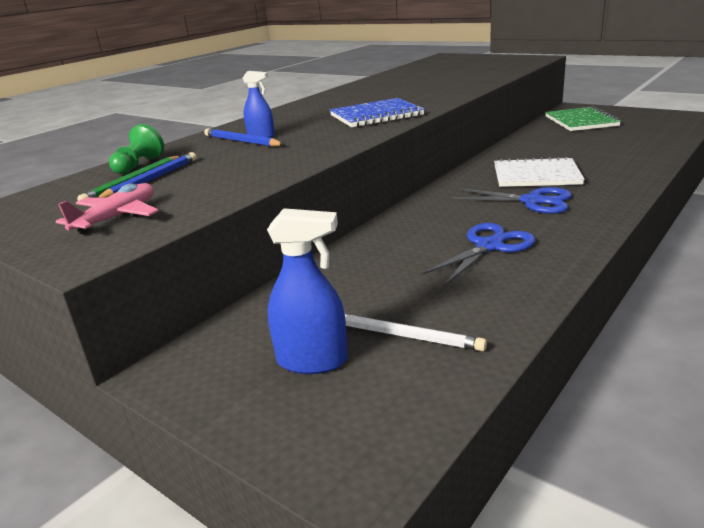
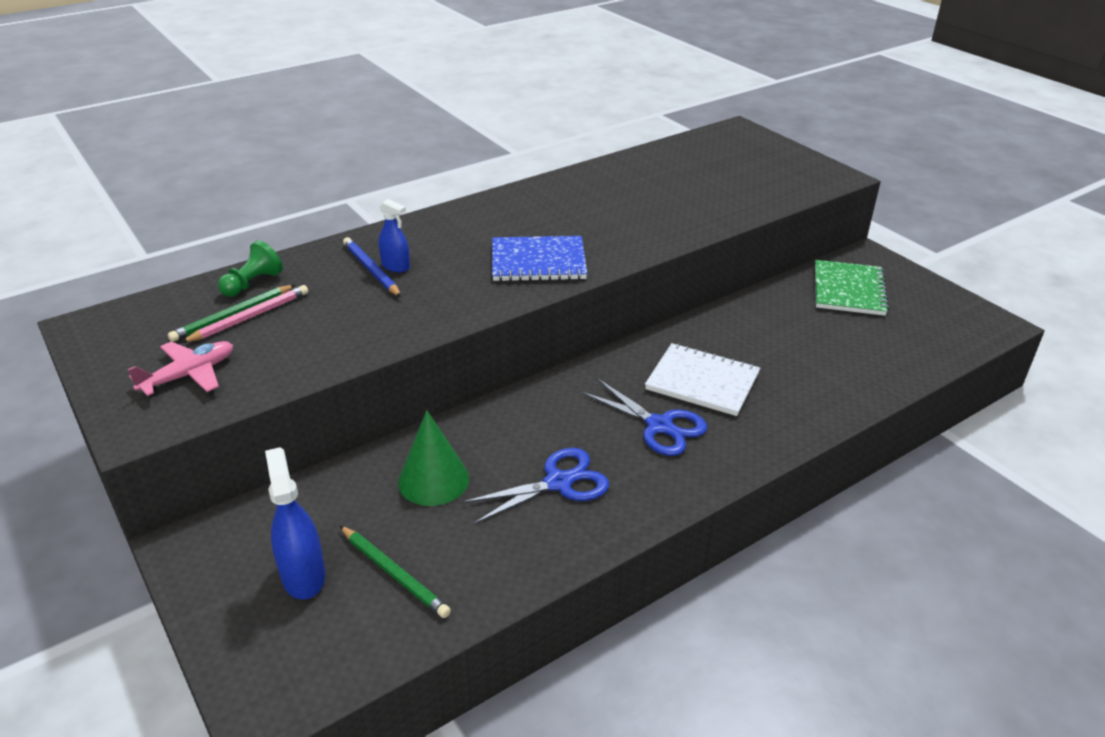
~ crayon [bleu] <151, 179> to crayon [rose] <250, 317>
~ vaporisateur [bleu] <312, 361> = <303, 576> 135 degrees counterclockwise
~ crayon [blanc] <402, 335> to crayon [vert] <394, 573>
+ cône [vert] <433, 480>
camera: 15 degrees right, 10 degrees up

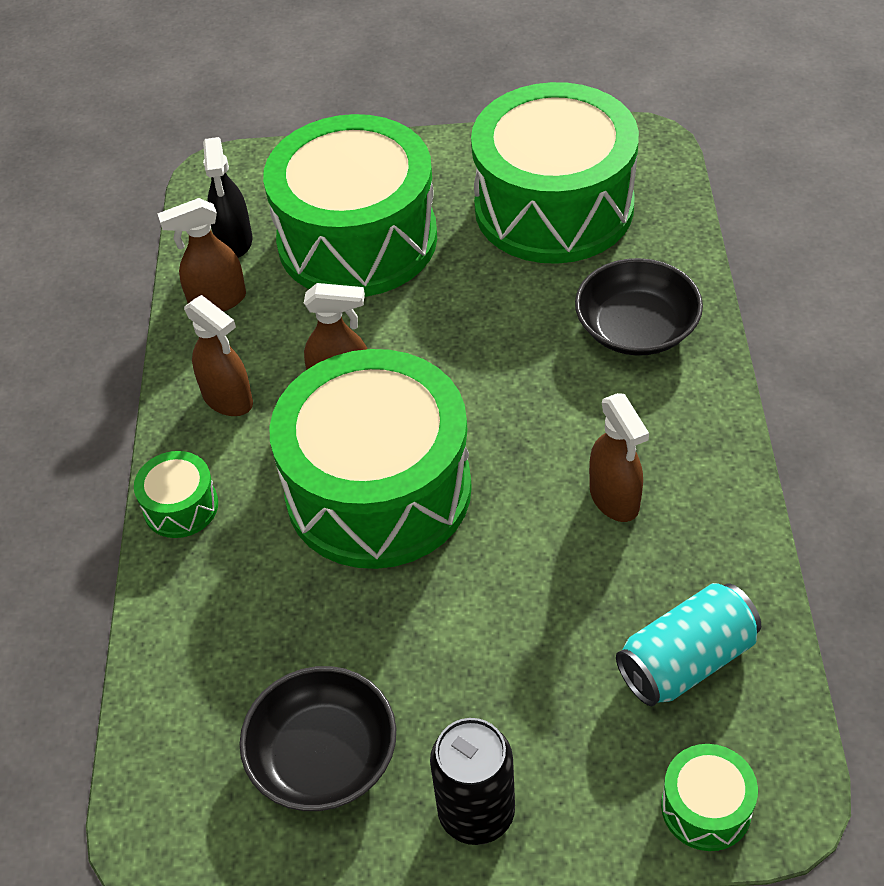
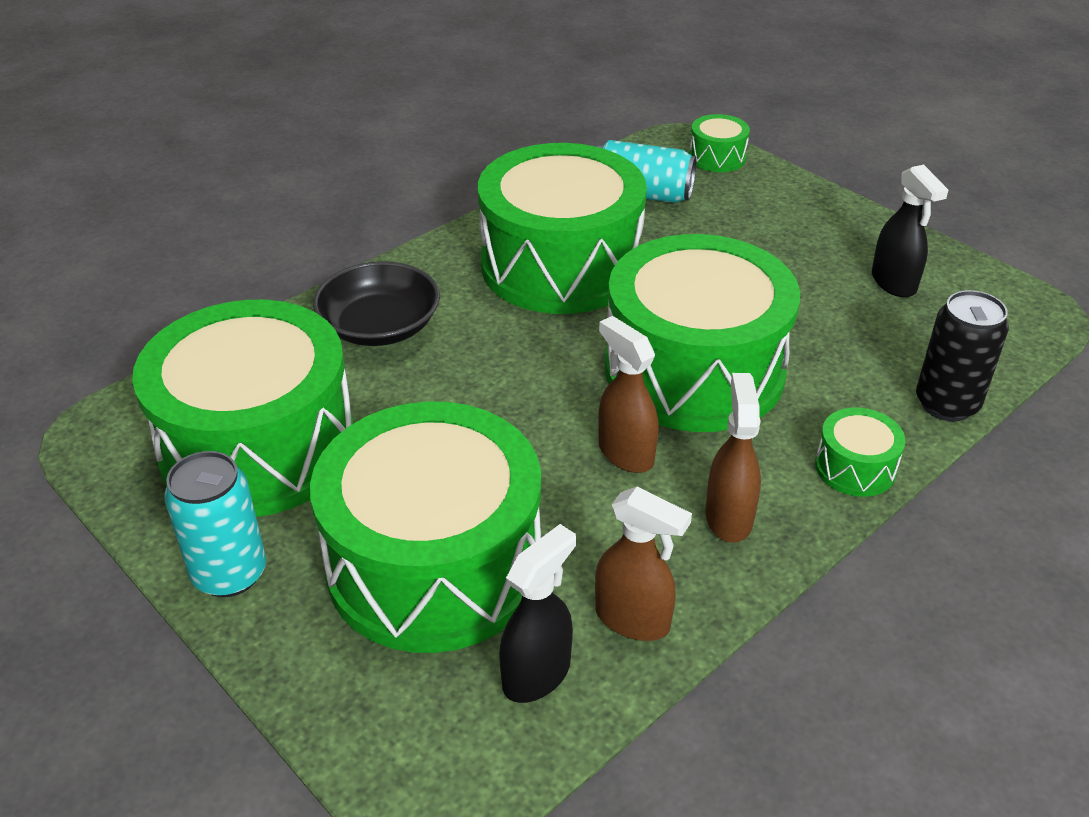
~ bol [noir] <323, 755> to vaporisateur [noir] <894, 283>
~ canette [noir] <476, 812> to <946, 404>
~ vaporisateur [marron] <614, 499> to tambour [vert] <561, 265>
+ canette [turquoise] <229, 574>
camera: 135 degrees left, 10 degrees down

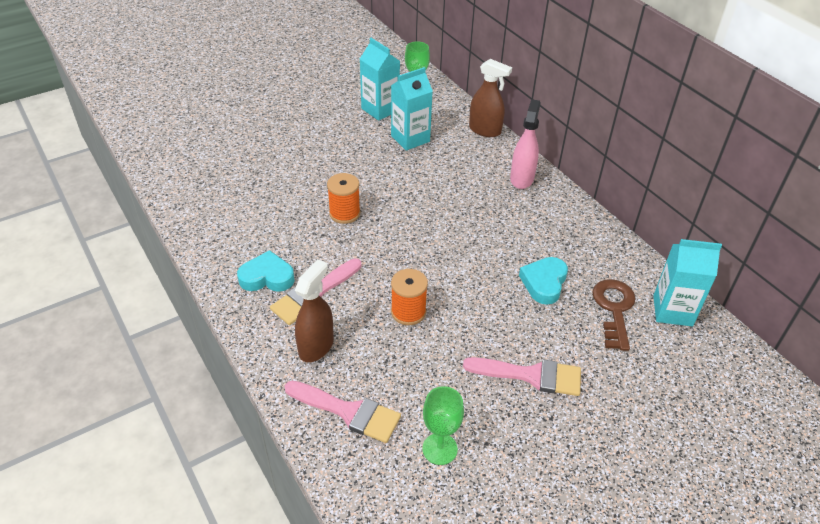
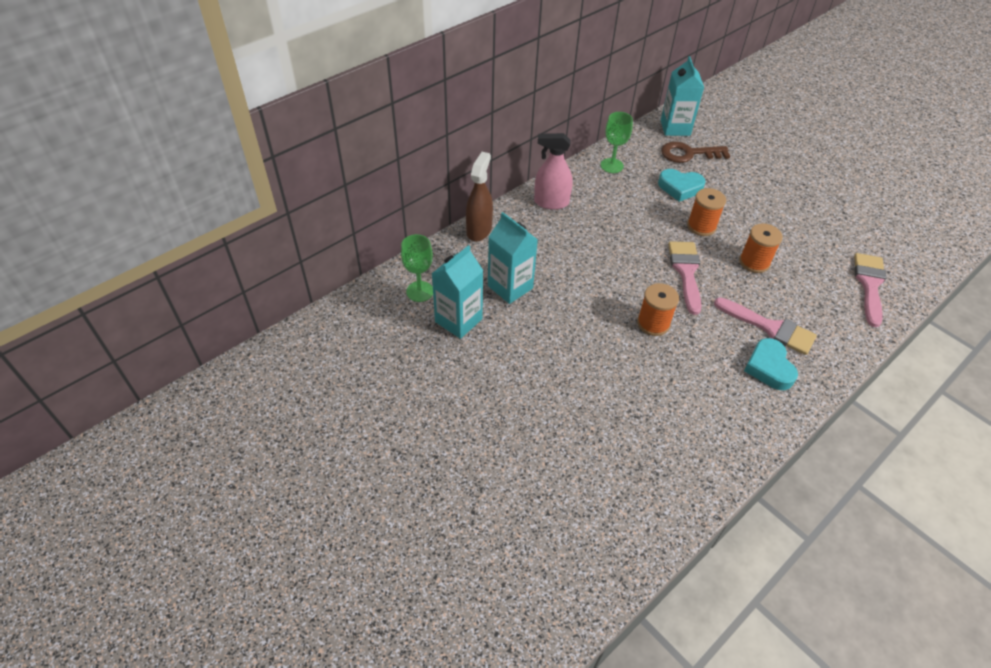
- vaporisateur [marron] <316, 346>
~ verre à pied [vert] <440, 449> to <612, 165>
~ pinceau [rose] <531, 375> to <686, 272>
+ bobine [orange] <701, 226>
camera: 100 degrees left, 5 degrees up

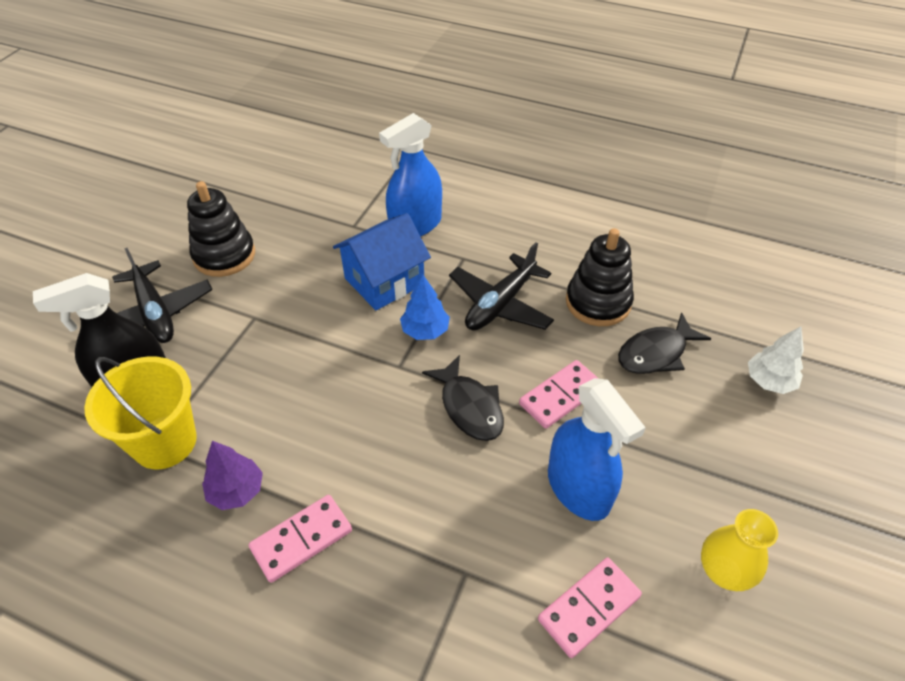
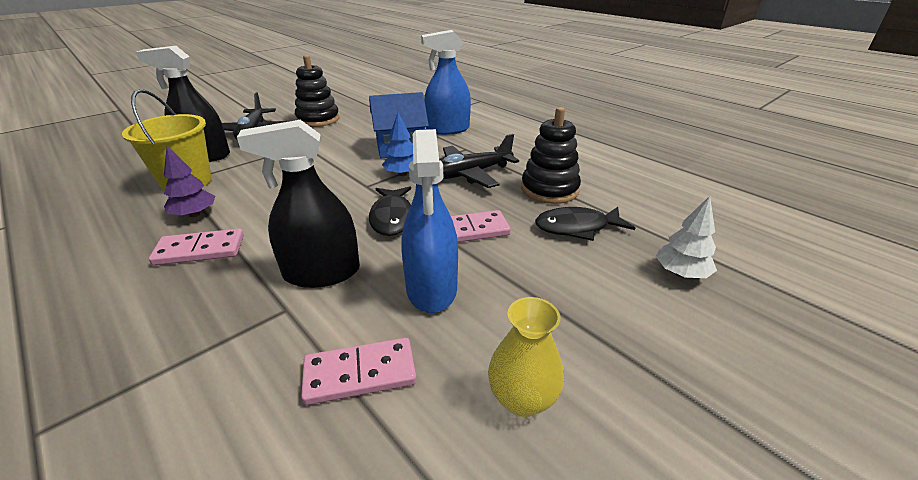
+ vaporisateur [noir] <322, 273>
camera: 25 degrees right, 15 degrees down

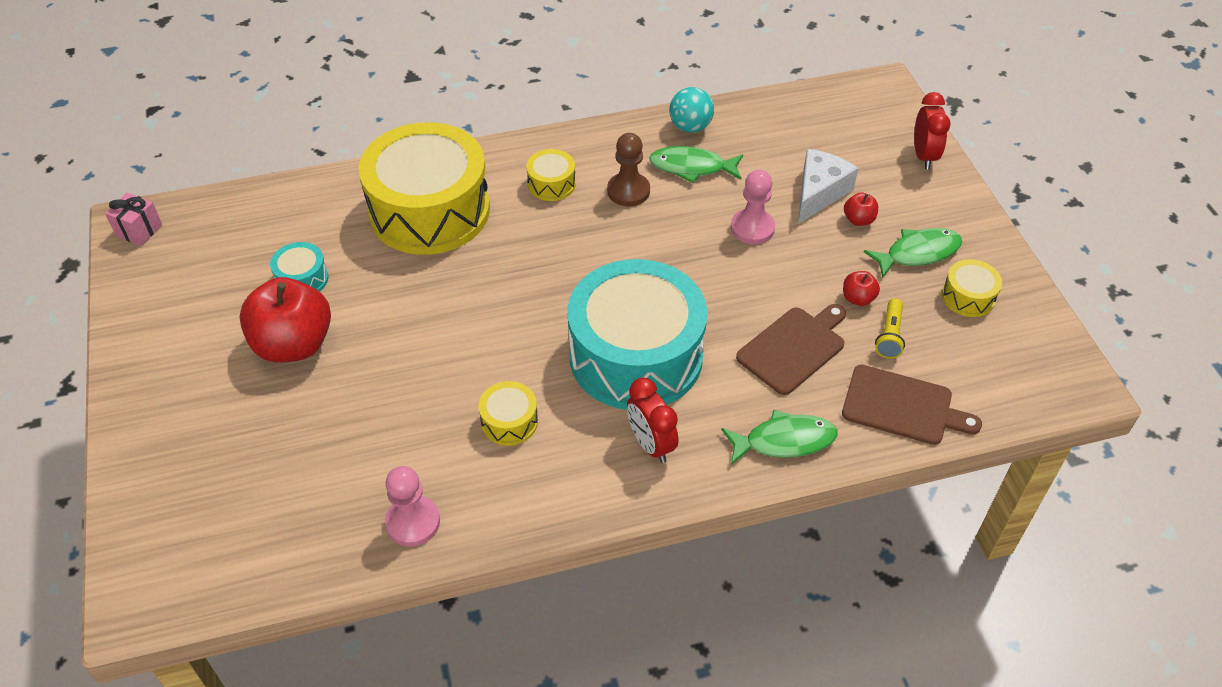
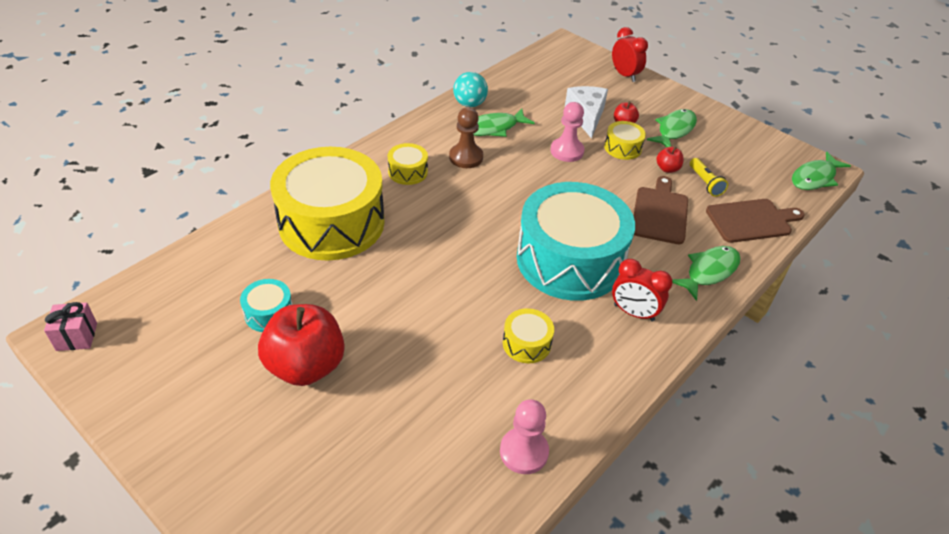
~ tambour [jaune] <968, 297> to <622, 148>
+ poisson [vert] <814, 178>
camera: 35 degrees left, 5 degrees down

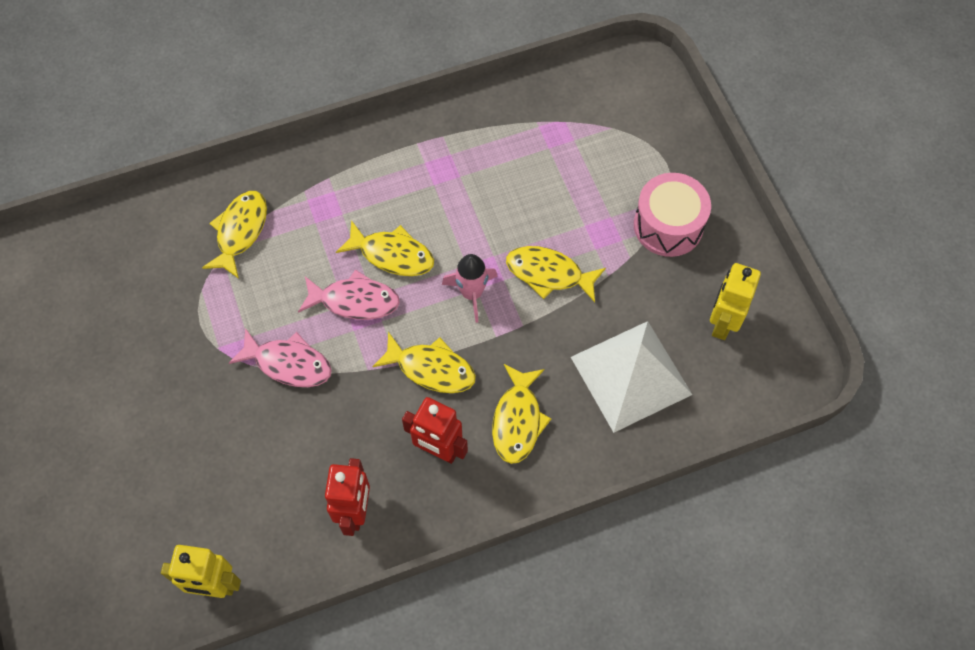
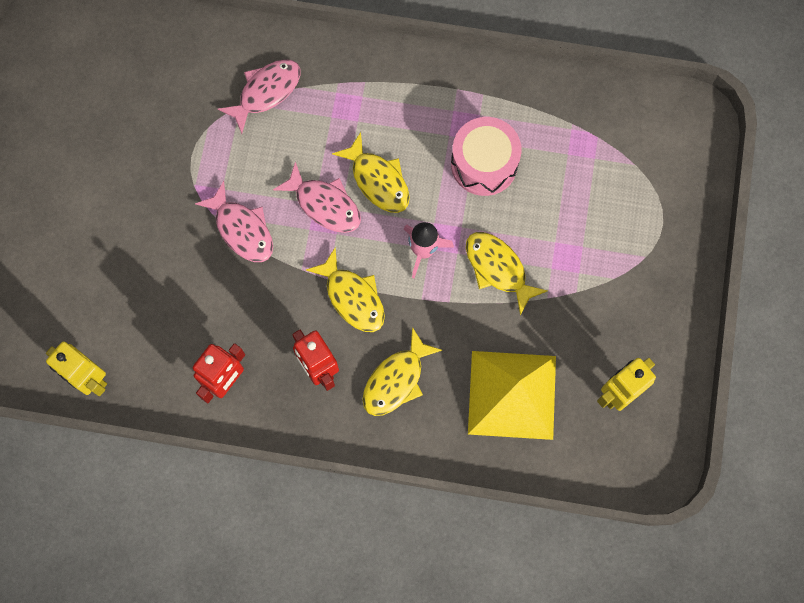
~ poisson [jaune] <240, 231> to poisson [rose] <266, 92>
~ pyramide [blanc] <631, 375> to pyramide [jaune] <512, 394>
~ tambour [rose] <668, 225> to <484, 164>
camera: 30 degrees right, 10 degrees up

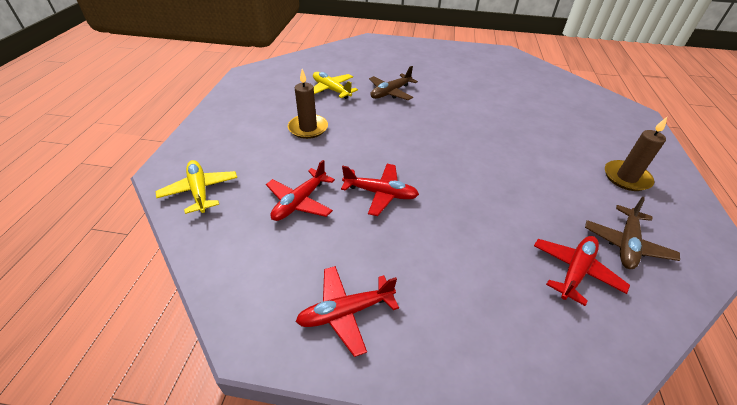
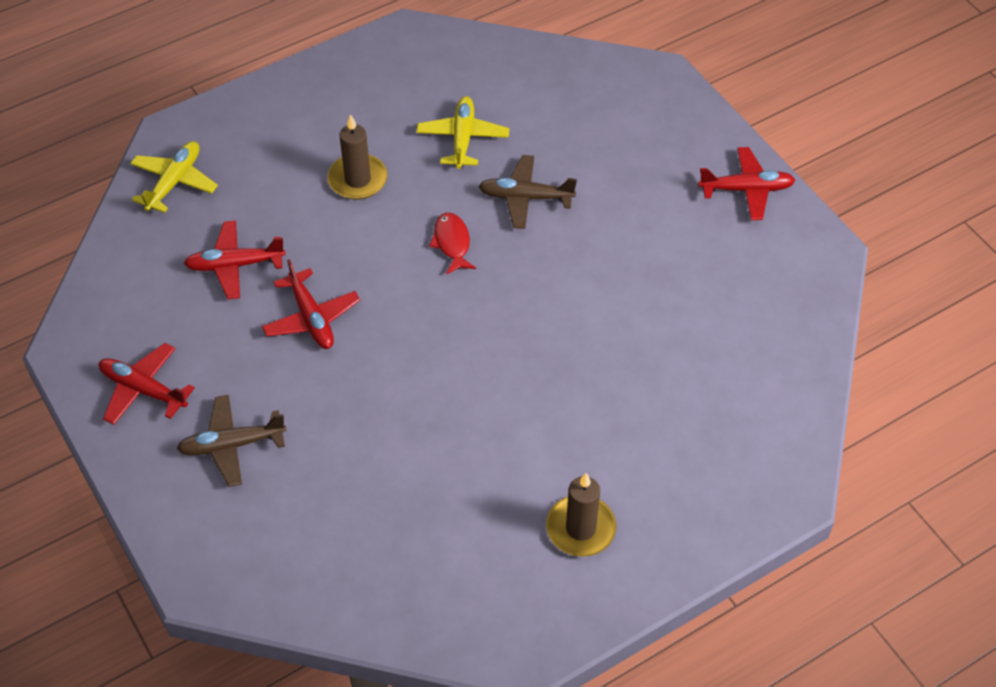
~ avion [rouge] <575, 271> to <746, 189>
~ avion [marron] <626, 244> to <232, 445>
+ poisson [rouge] <452, 243>
camera: 50 degrees right, 10 degrees up

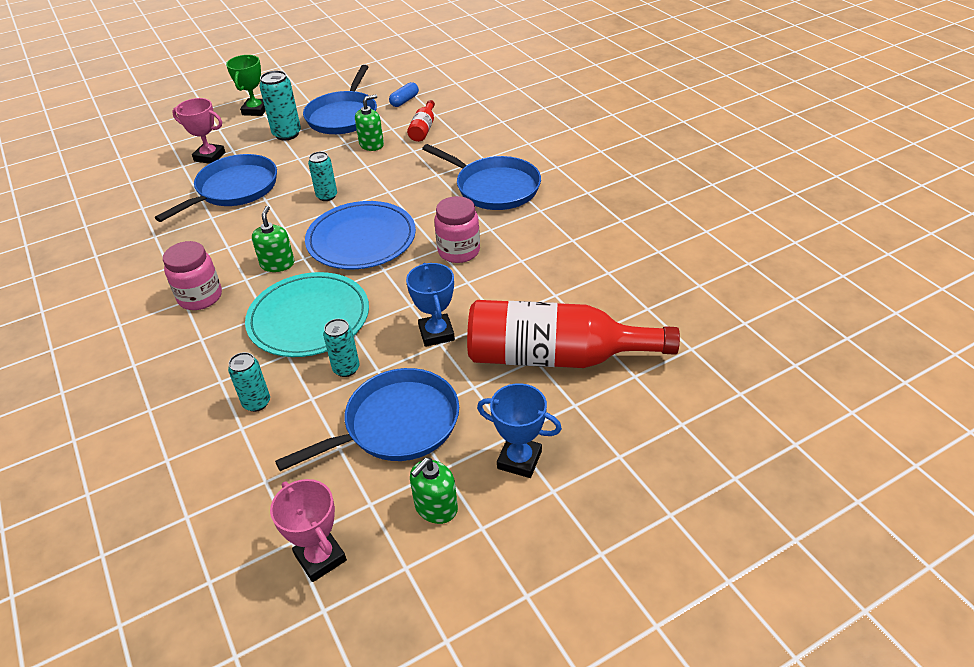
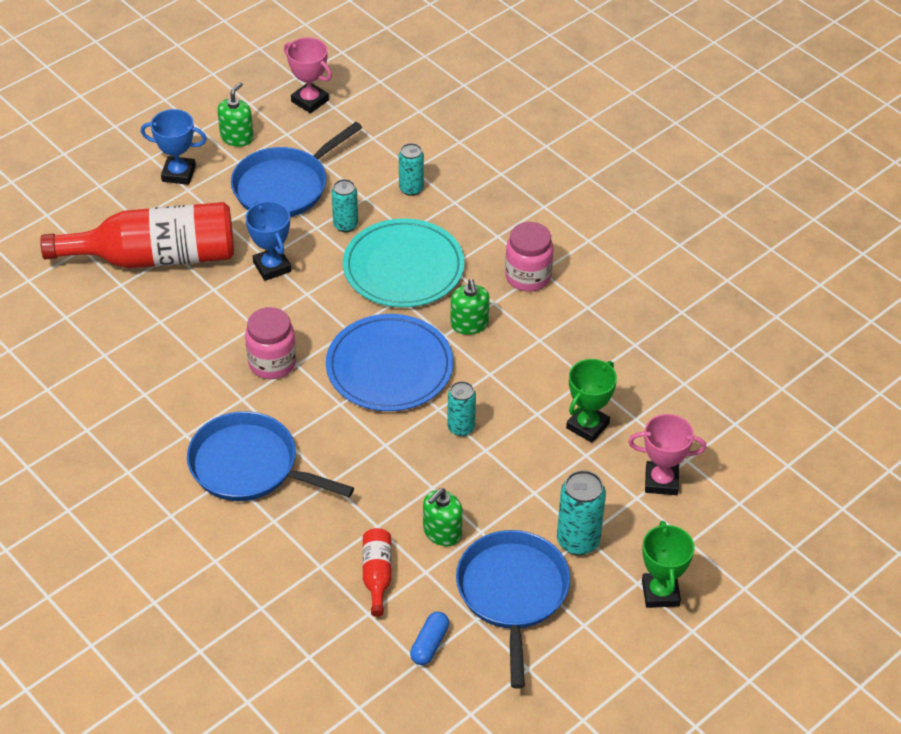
~ poêle [bleu] <234, 189> to trophée [vert] <587, 426>
camera: 165 degrees right, 5 degrees up

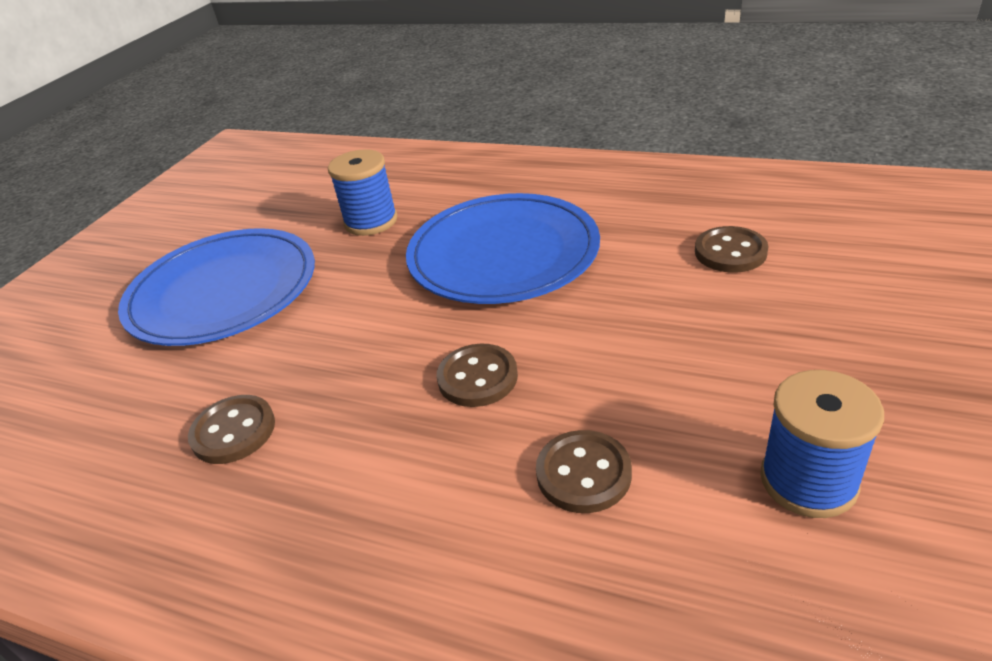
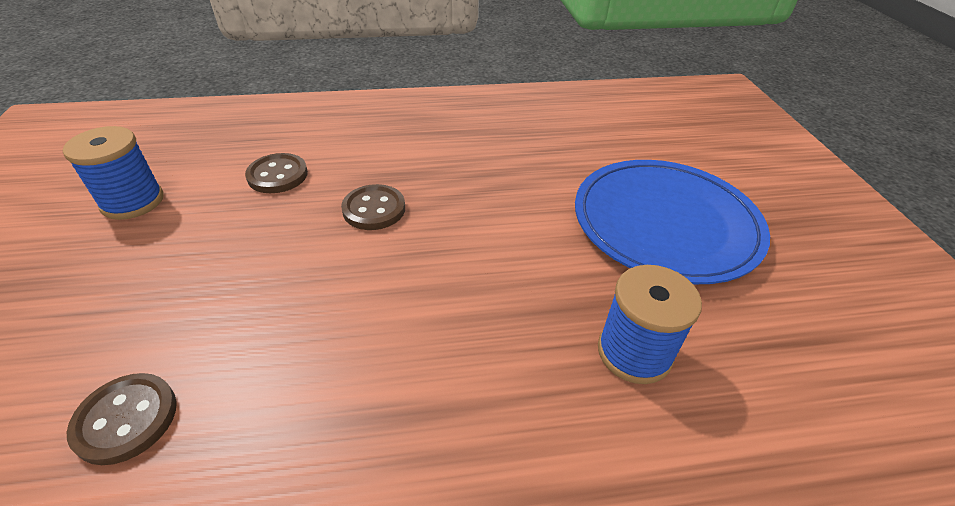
- bouton [marron] <233, 431>
- assiette [bleu] <503, 254>
camera: 145 degrees right, 5 degrees up

